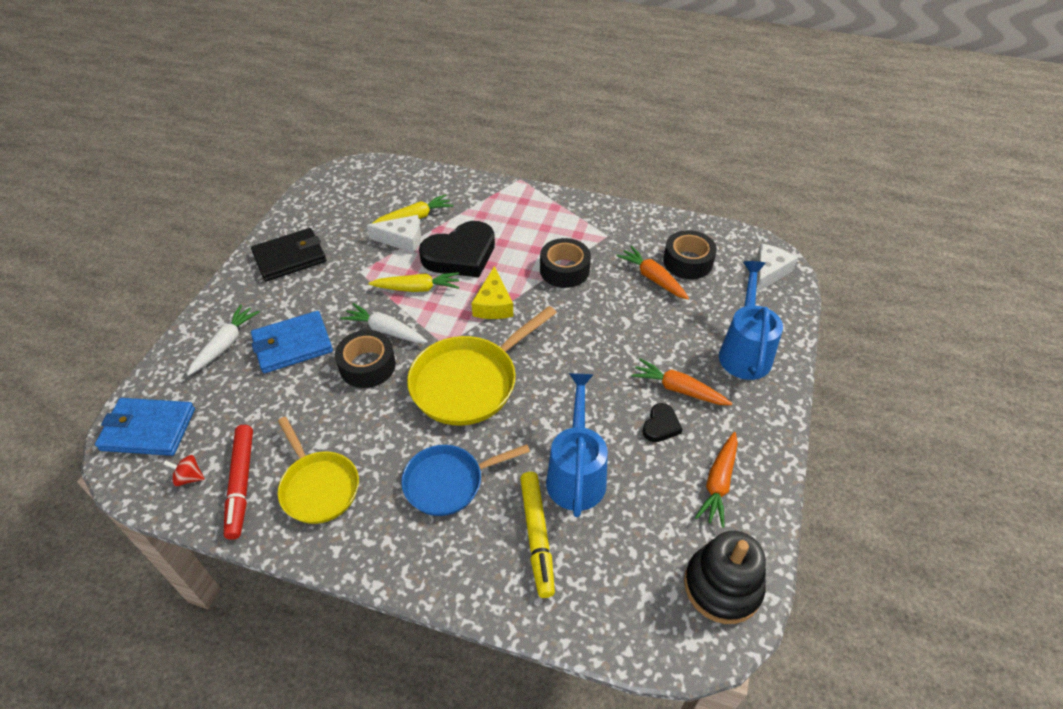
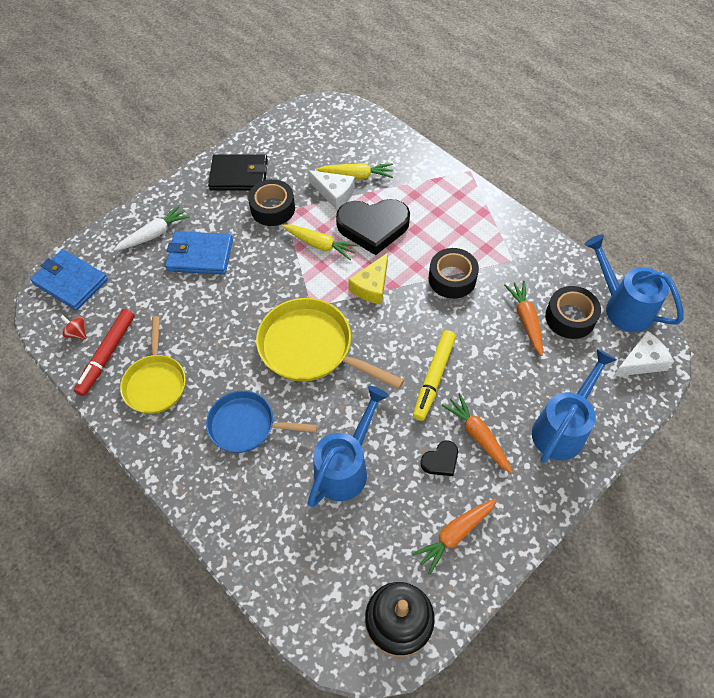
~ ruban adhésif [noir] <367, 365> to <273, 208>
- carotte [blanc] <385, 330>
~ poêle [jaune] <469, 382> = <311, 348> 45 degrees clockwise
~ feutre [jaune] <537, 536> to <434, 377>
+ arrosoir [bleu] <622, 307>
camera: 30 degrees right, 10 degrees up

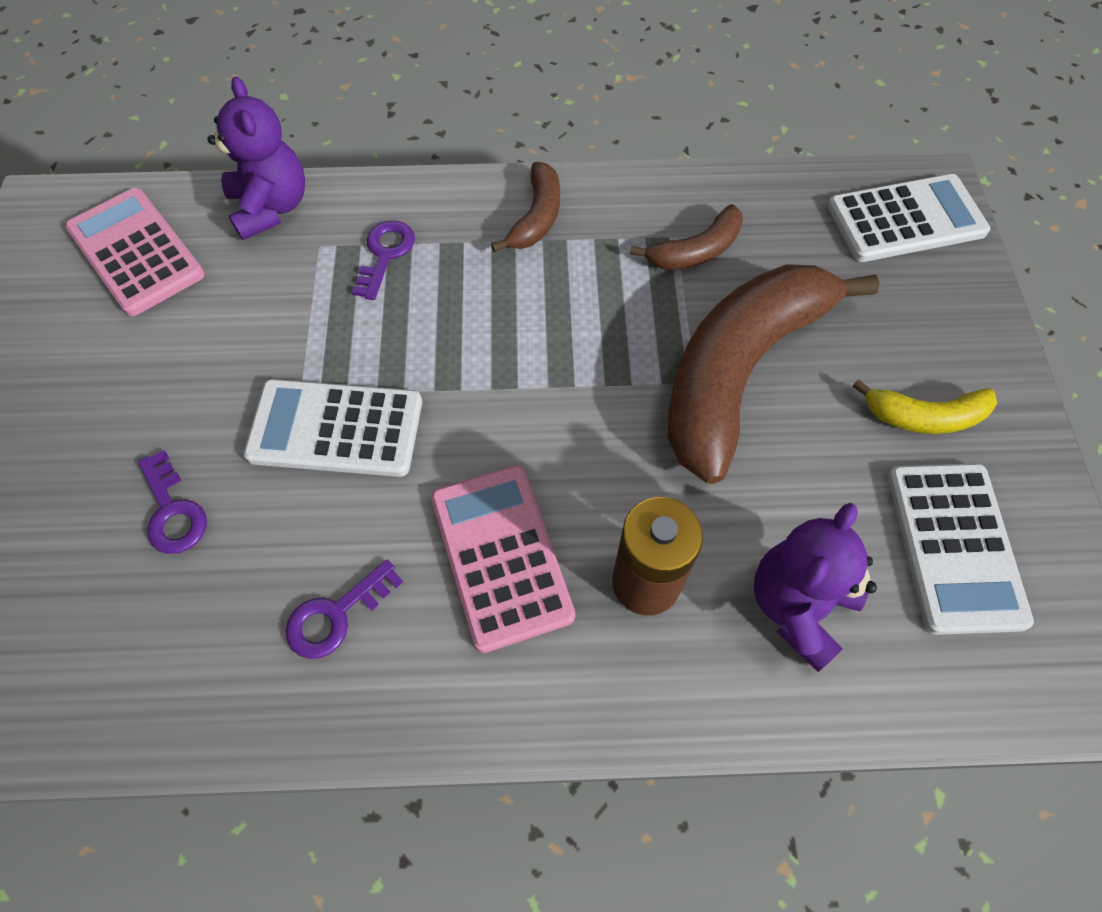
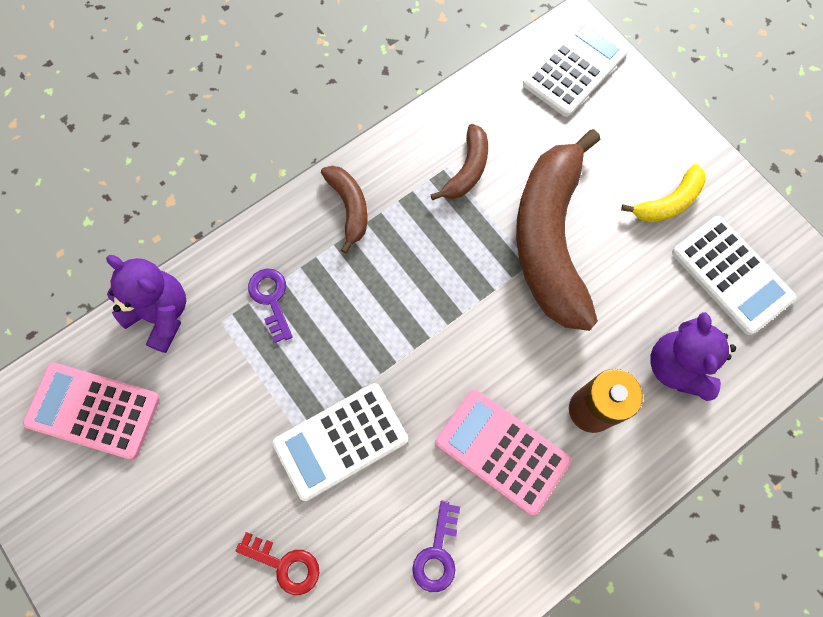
~ clé [violet] <172, 511> to clé [rouge] <285, 565>
camera: 35 degrees left, 10 degrees up

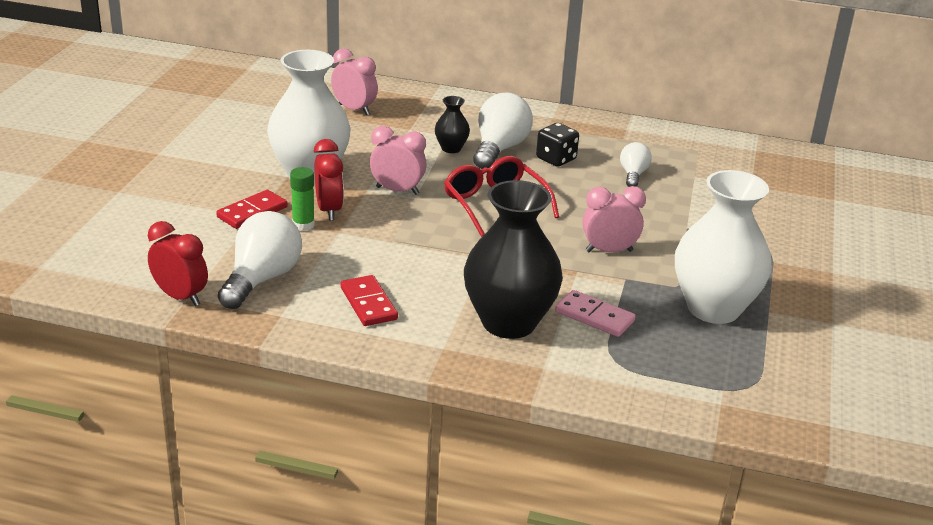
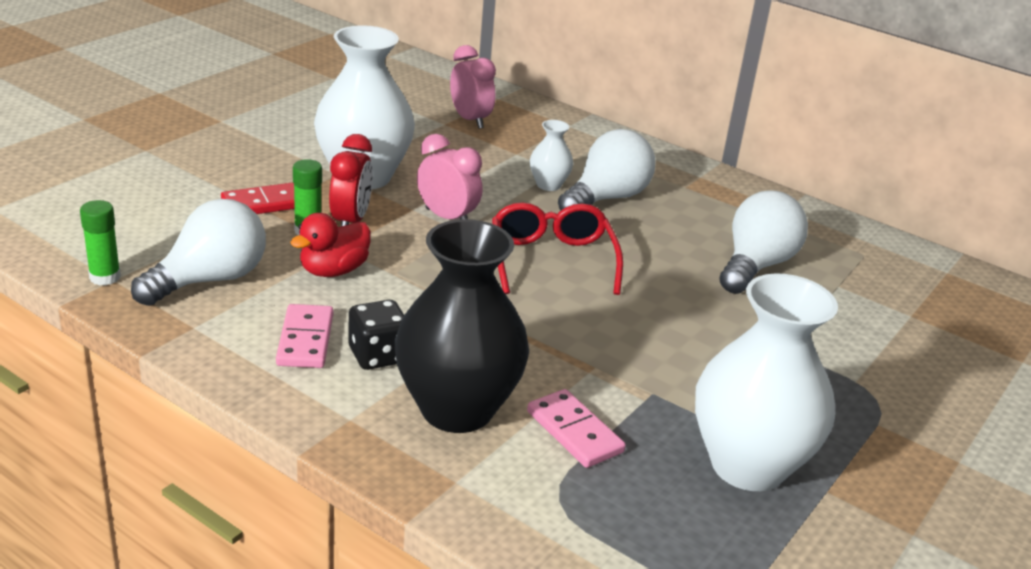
~ réveil [rouge] <180, 297> to bâton de colle [vert] <105, 277>
~ domino [rouge] <368, 303> to domino [rose] <305, 340>
~ vase [noir] <451, 148> to vase [blanc] <548, 185>
~ dé [noir] <556, 159> to <378, 355>
- réveil [rose] <609, 251>
~ ampoule [blanc] <633, 175> = <756, 265> x1.78
+ canard [rouge] <333, 271>
camera: 20 degrees right, 0 degrees up

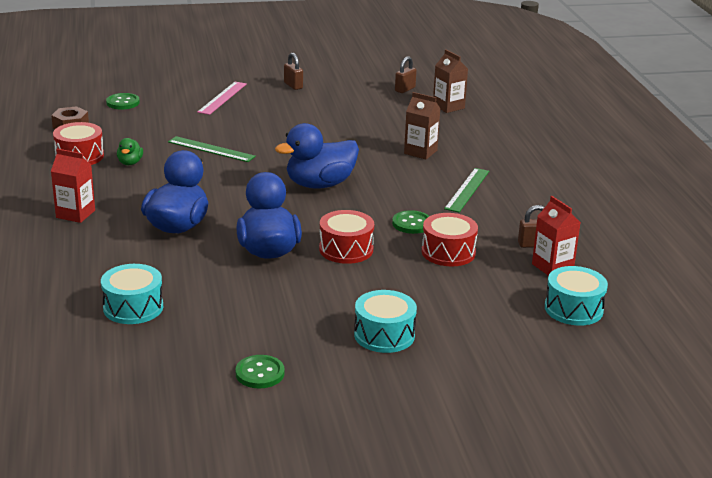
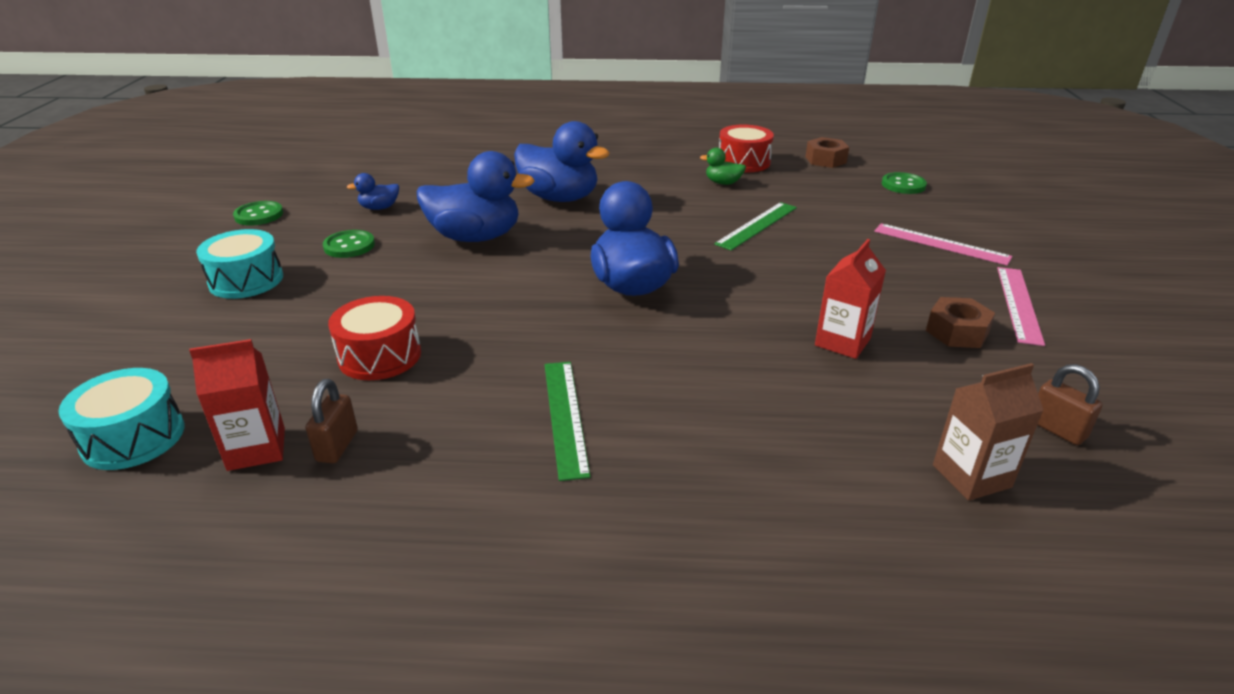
~ brique de lait [rouge] <75, 214> to <842, 342>
- tambour [turquoise] <133, 307>
~ cadenas [marron] <293, 85> to règle [rose] <1019, 304>
- tambour [rouge] <346, 249>
~ bouton [vert] <412, 224> to <349, 246>
- brique de lait [marron] <420, 152>
~ règle [vert] <467, 190> = <565, 416> 45 degrees clockwise
+ canard [bleu] <379, 208>
+ écrou [marron] <957, 332>
camera: 105 degrees right, 5 degrees up

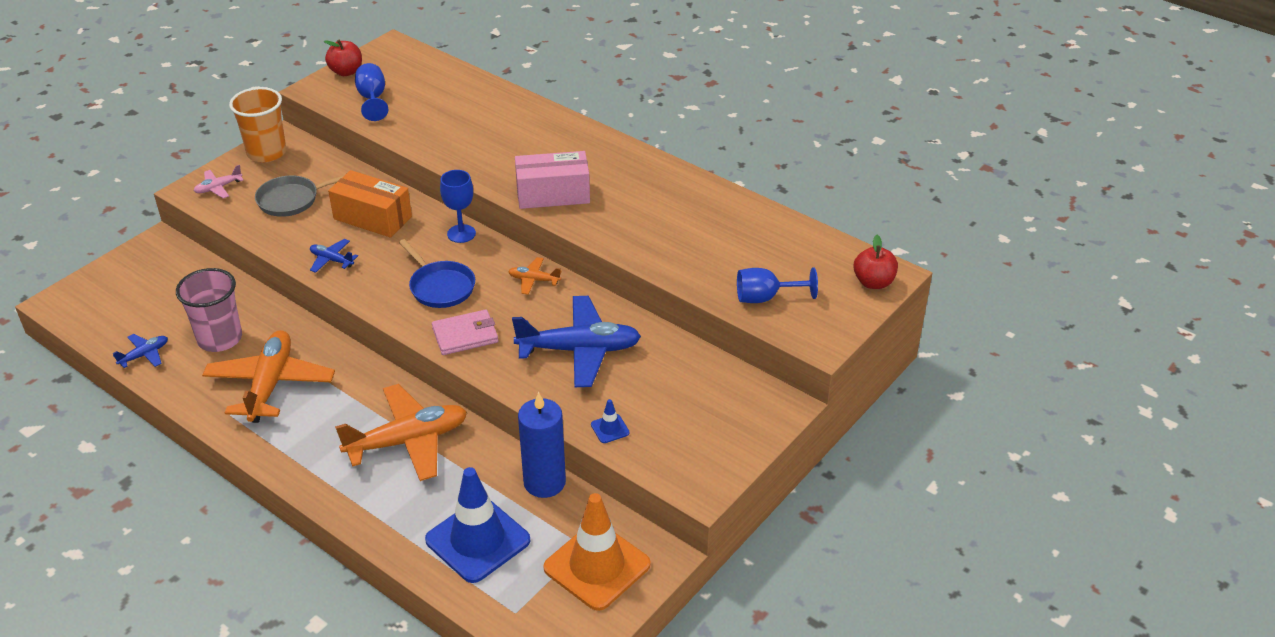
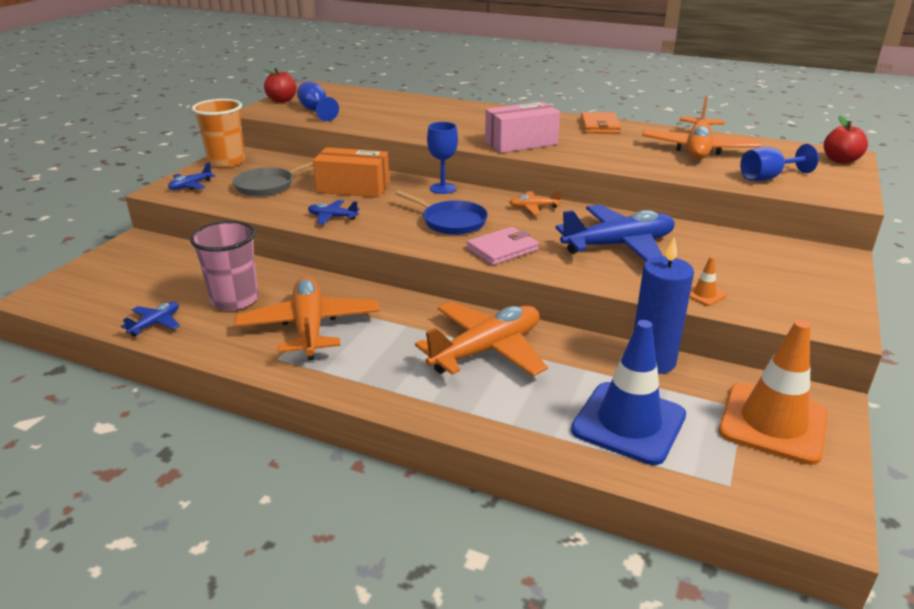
~ avion [rose] <218, 188> to avion [bleu] <191, 186>
~ cône de chantier [bleu] <610, 429> to cône de chantier [orange] <704, 294>
+ portefeuille [orange] <600, 126>
+ avion [orange] <698, 149>
camera: 15 degrees left, 10 degrees down

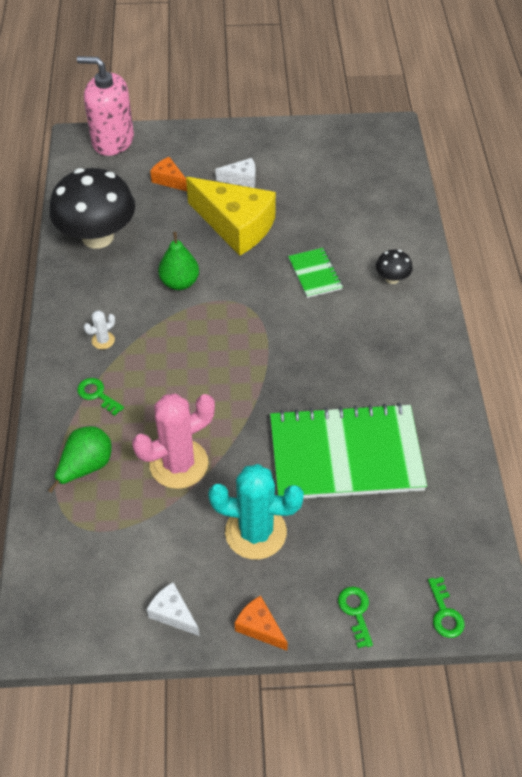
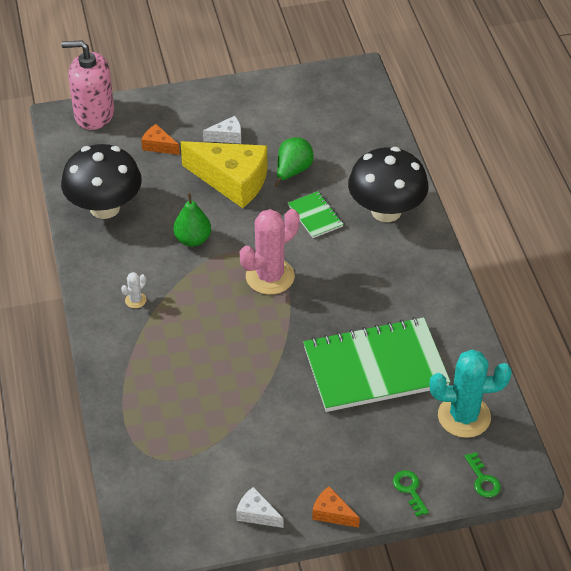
~ poire [vert] <86, 466> to <292, 171>
- clé [vert] <97, 395>
~ cactus [rose] <179, 464> to <270, 276>
~ cactus [turquoise] <255, 532> to <464, 416>
~ champignon [noir] <392, 278> = <386, 211> x2.36
camera: 10 degrees left, 5 degrees down

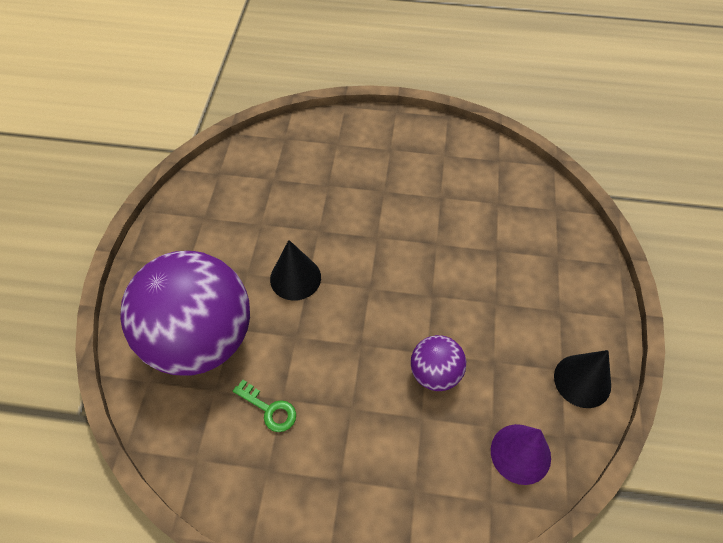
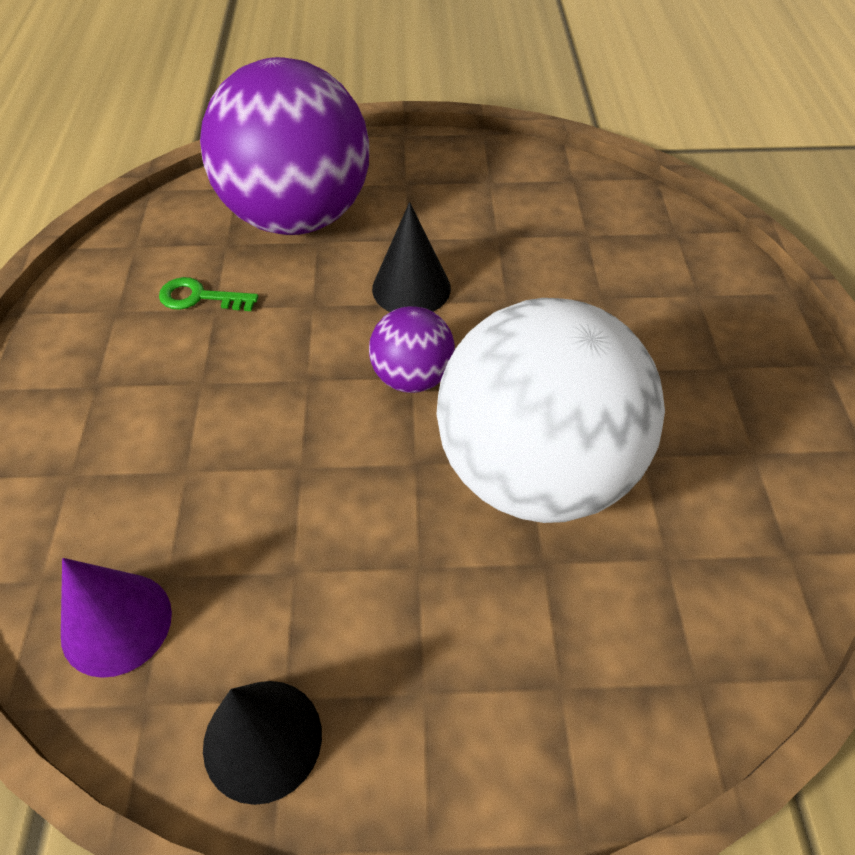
~ clé [vert] <269, 409> = <199, 297> 75 degrees clockwise
~ balle [violet] <435, 373> to <412, 377>
+ balle [blanc] <535, 472>
camera: 80 degrees right, 5 degrees down

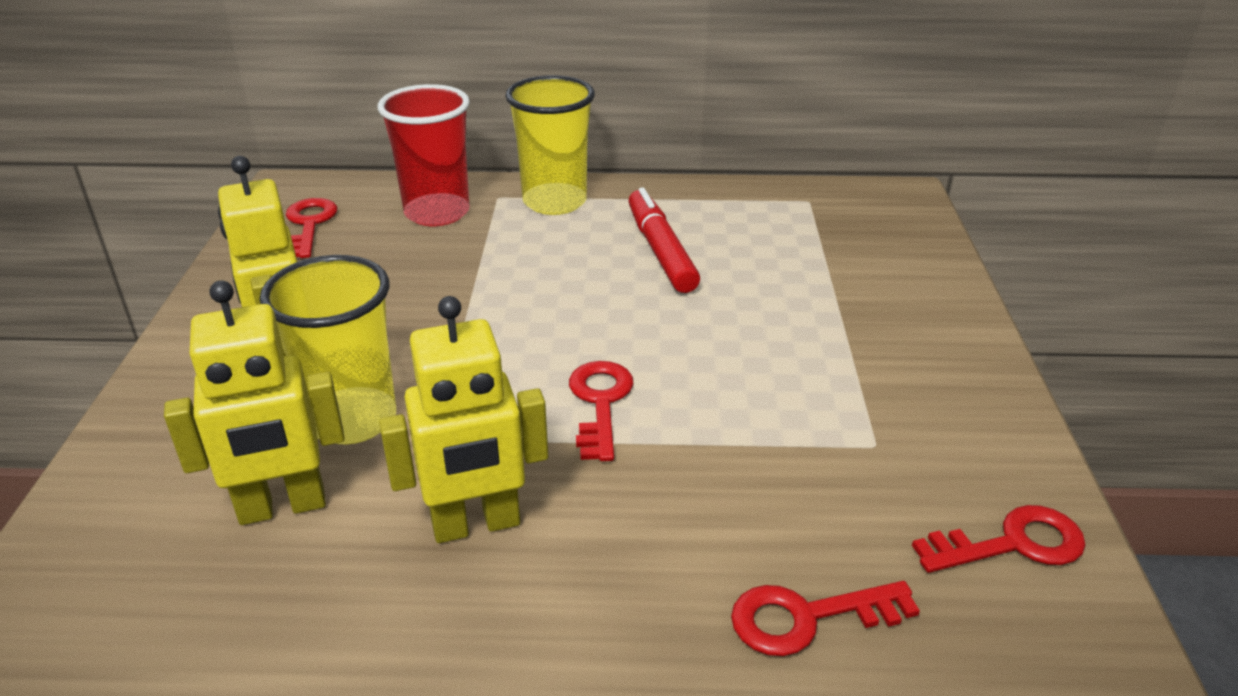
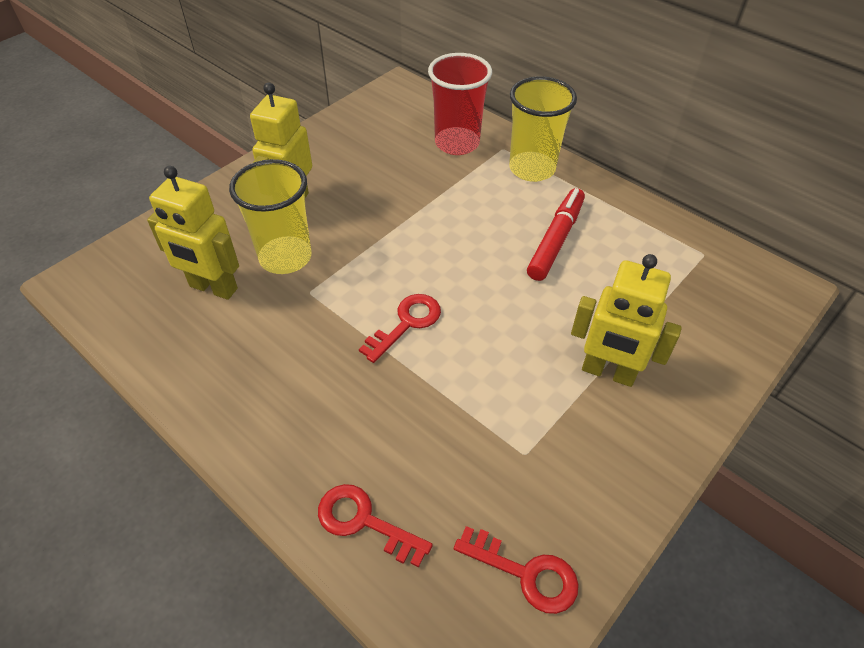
- clé [rouge] <309, 225>
~ robot [jaune] <476, 525> to <608, 372>
camera: 40 degrees right, 15 degrees up

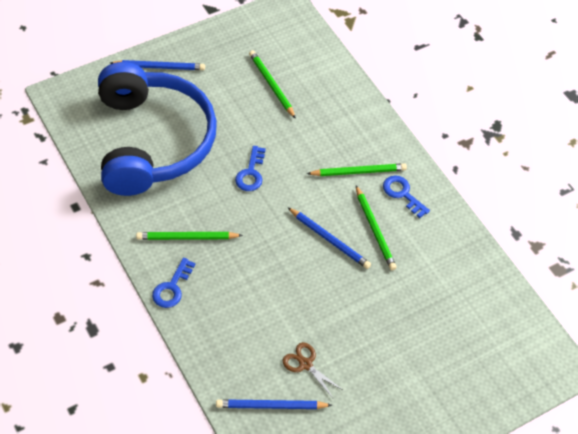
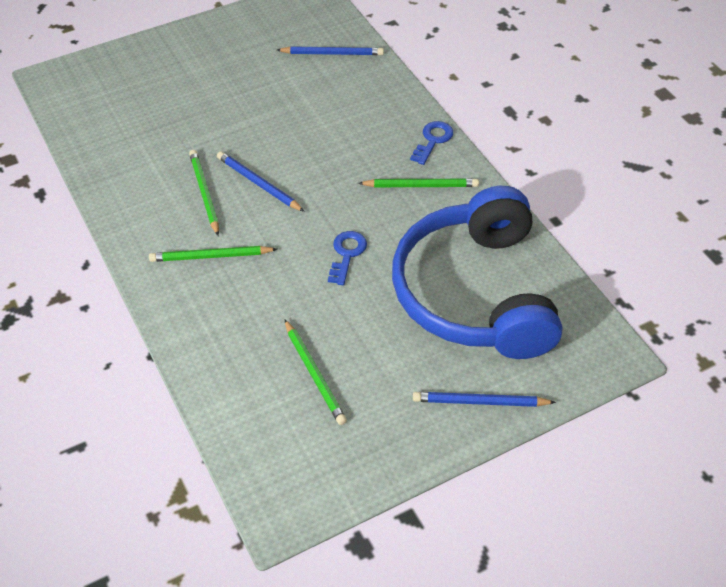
- ciseaux [marron] <305, 364>
- clé [bleu] <402, 194>
camera: 175 degrees left, 5 degrees down

